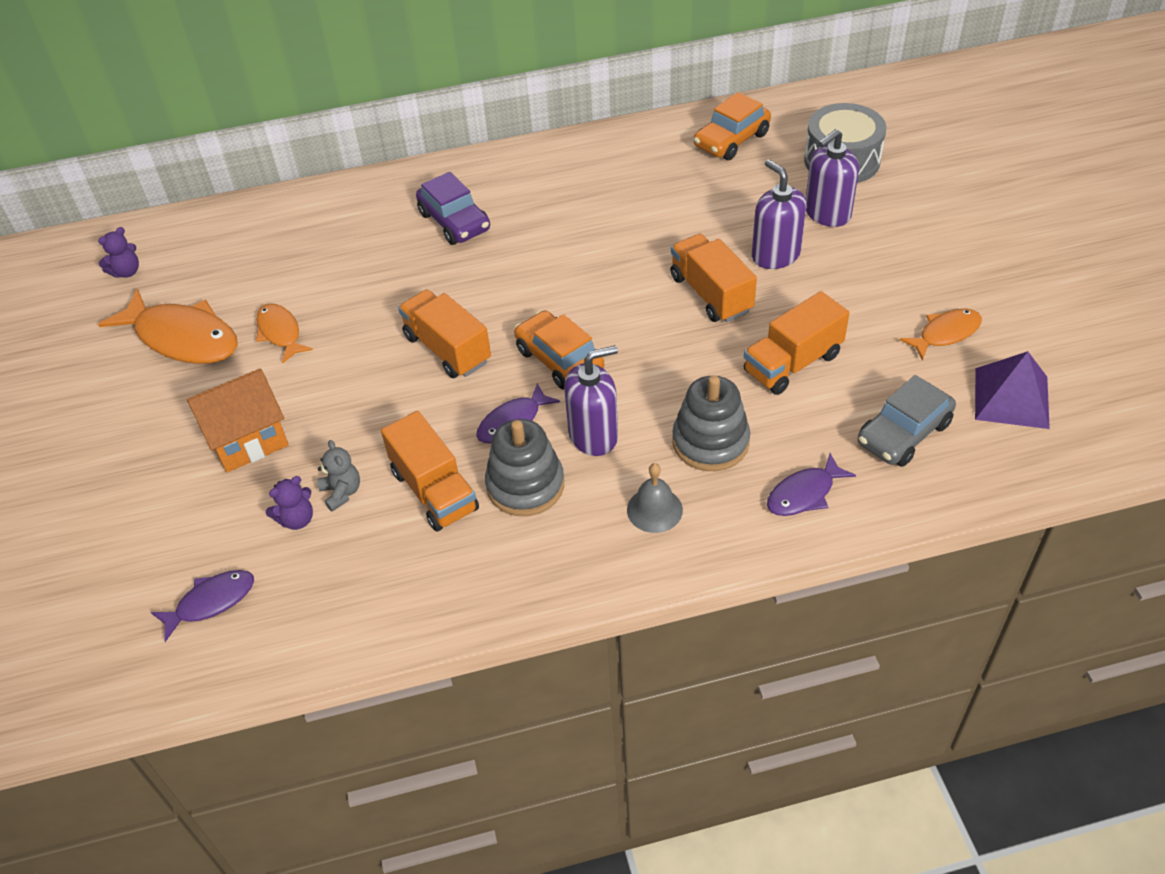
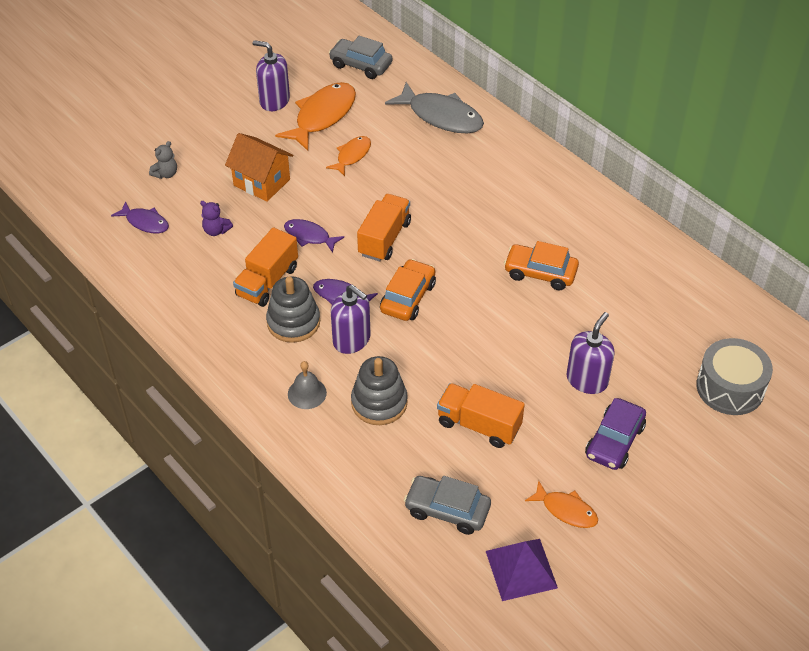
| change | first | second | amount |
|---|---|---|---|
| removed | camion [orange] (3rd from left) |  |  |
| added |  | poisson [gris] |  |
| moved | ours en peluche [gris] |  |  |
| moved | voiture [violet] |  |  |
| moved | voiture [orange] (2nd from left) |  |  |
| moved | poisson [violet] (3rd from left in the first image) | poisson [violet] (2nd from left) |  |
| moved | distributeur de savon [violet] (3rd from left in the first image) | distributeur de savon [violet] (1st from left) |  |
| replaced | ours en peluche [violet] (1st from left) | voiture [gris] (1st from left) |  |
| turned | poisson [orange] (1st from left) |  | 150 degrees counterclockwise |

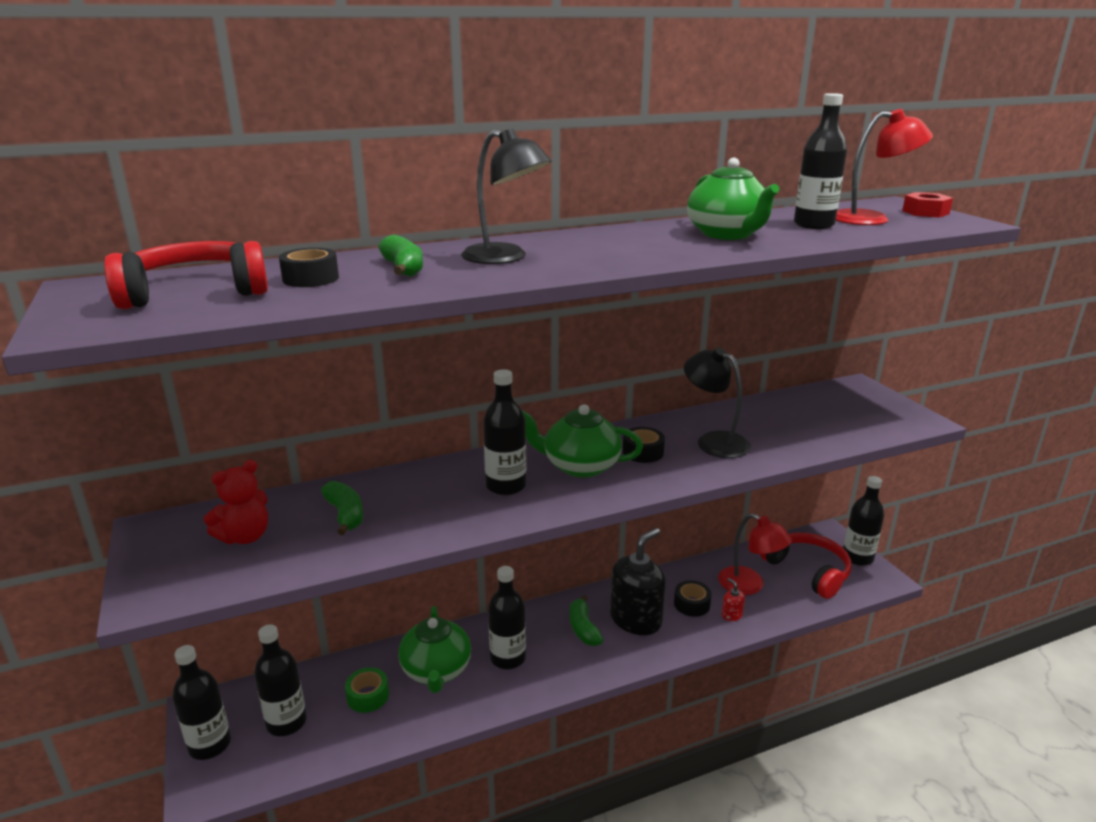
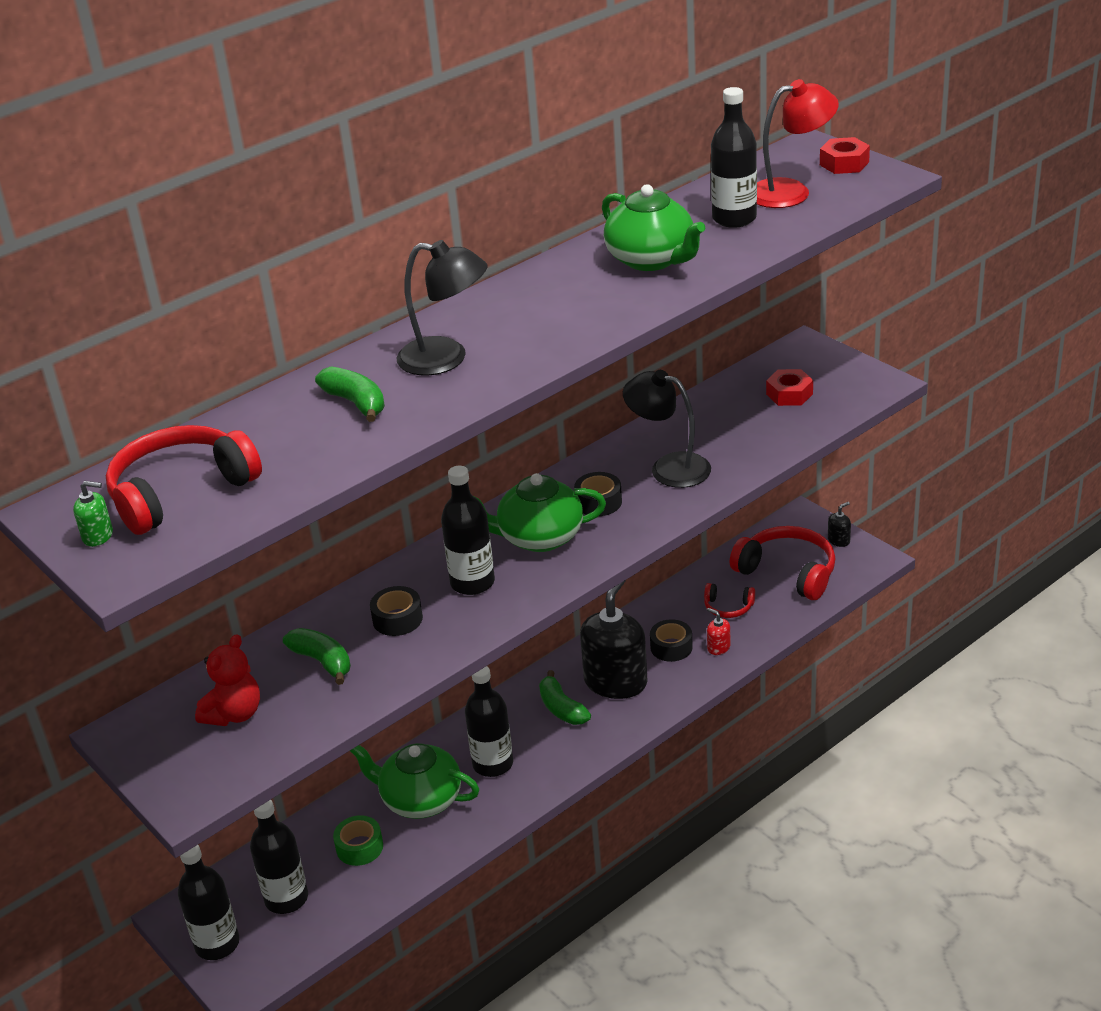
| change | first | second | amount |
|---|---|---|---|
| added |  | distributeur de savon [vert] |  |
| added |  | écrou [rouge] (1st from left) |  |
| moved | ruban adhésif [noir] (1st from left) |  |  |
| replaced | lampe [rouge] (1st from left) | casque audio [rouge] (2nd from left) |  |
| replaced | bouteille [noir] (6th from left) | distributeur de savon [noir] (2nd from left) |  |
| turned | théière [vert] (1st from left) |  | 135 degrees clockwise |

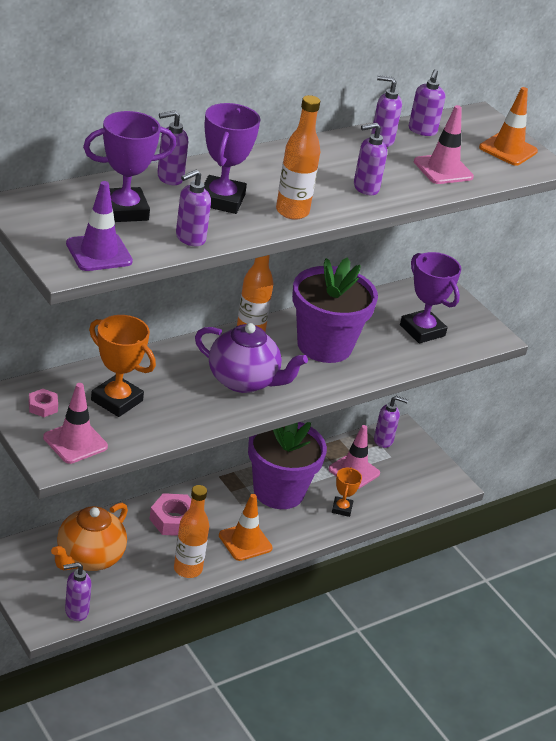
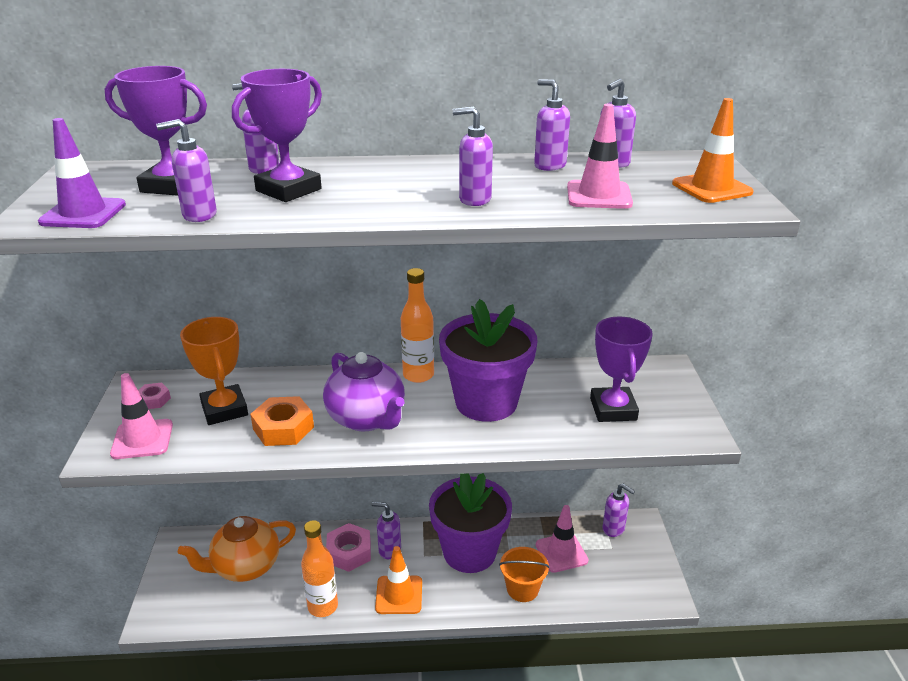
| change | first | second | amount |
|---|---|---|---|
| removed | bouteille [orange] (3rd from left) |  |  |
| added |  | écrou [orange] |  |
| moved | distributeur de savon [violet] (1st from left in the first image) | distributeur de savon [violet] (3rd from left) |  |
| replaced | trophée [orange] (2nd from left) | seau [orange] |  |

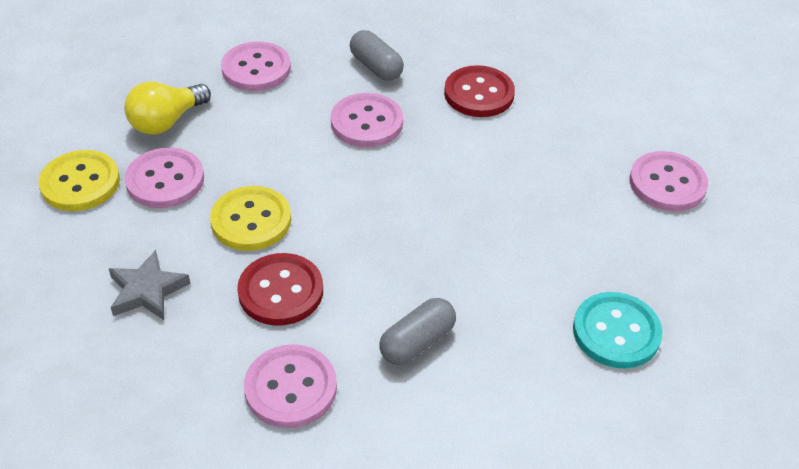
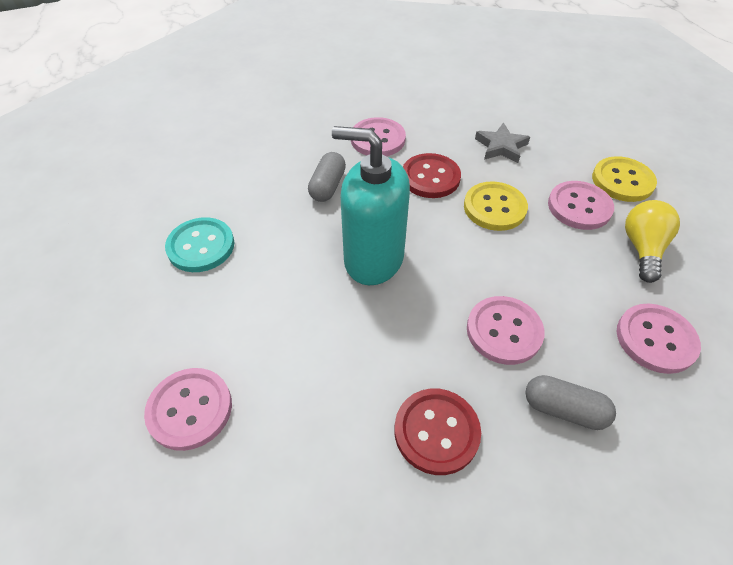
| change | first | second | amount |
|---|---|---|---|
| added |  | distributeur de savon [turquoise] |  |

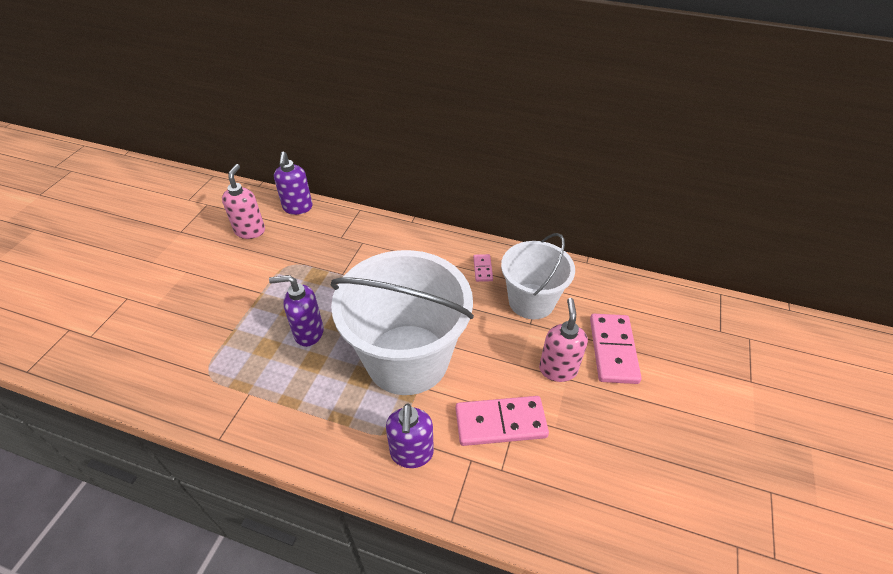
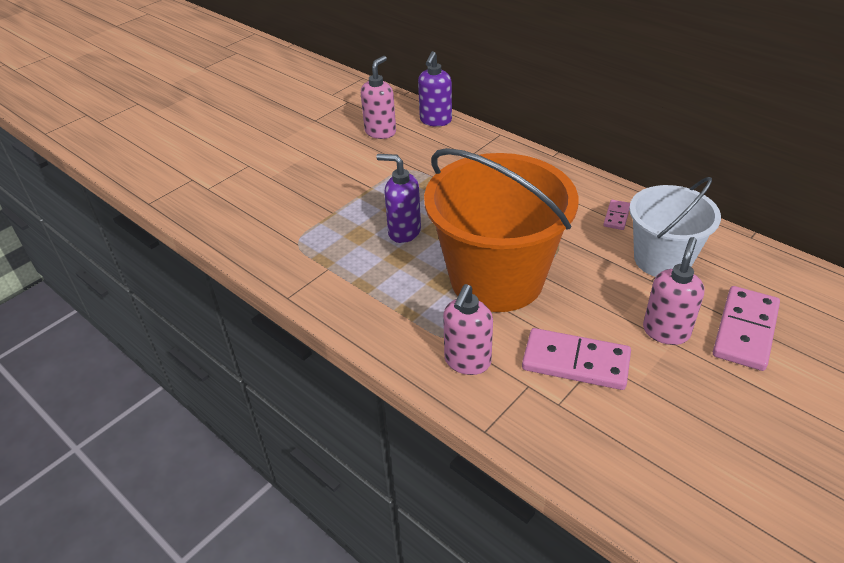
| change | first | second | amount |
|---|---|---|---|
| recoloured | seau [blanc] (1st from left) | seau [orange] |  |
| recoloured | distributeur de savon [violet] (3rd from left) | distributeur de savon [rose] (2nd from left) |  |

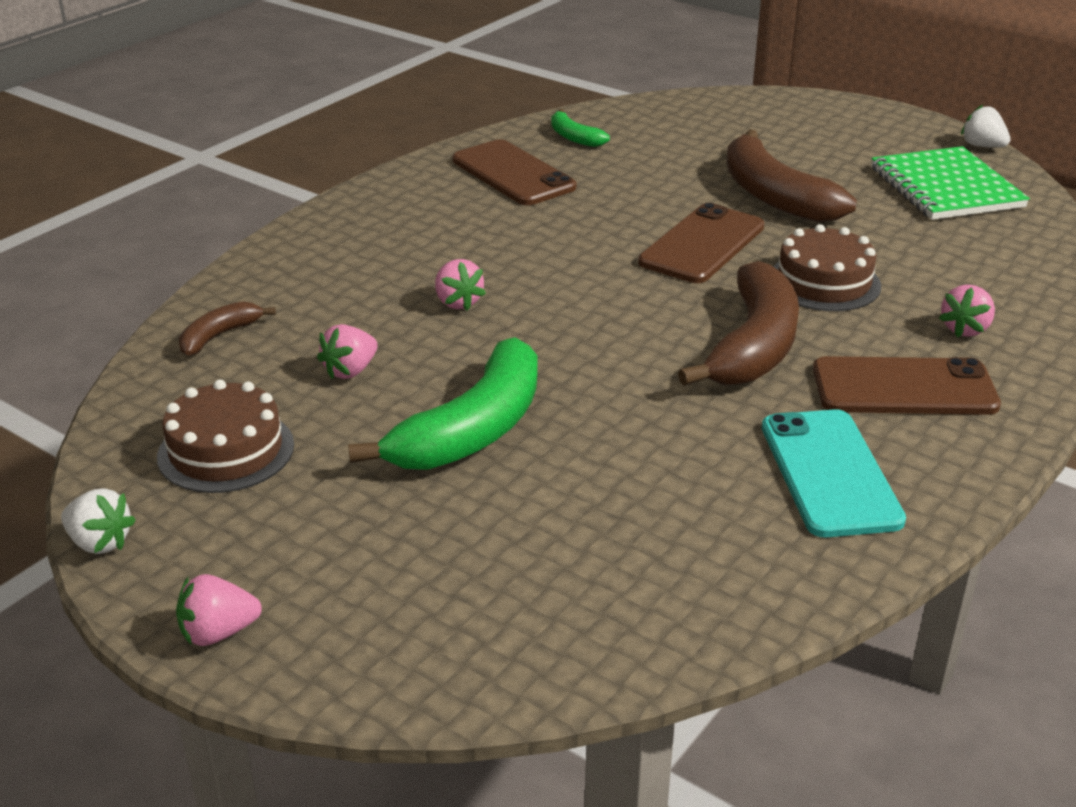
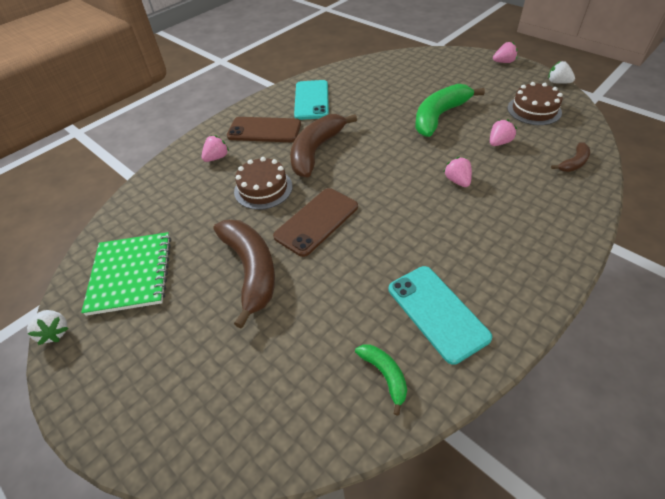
| change | first | second | amount |
|---|---|---|---|
| recoloured | téléphone [marron] (1st from left) | téléphone [turquoise] (2nd from left) |  |

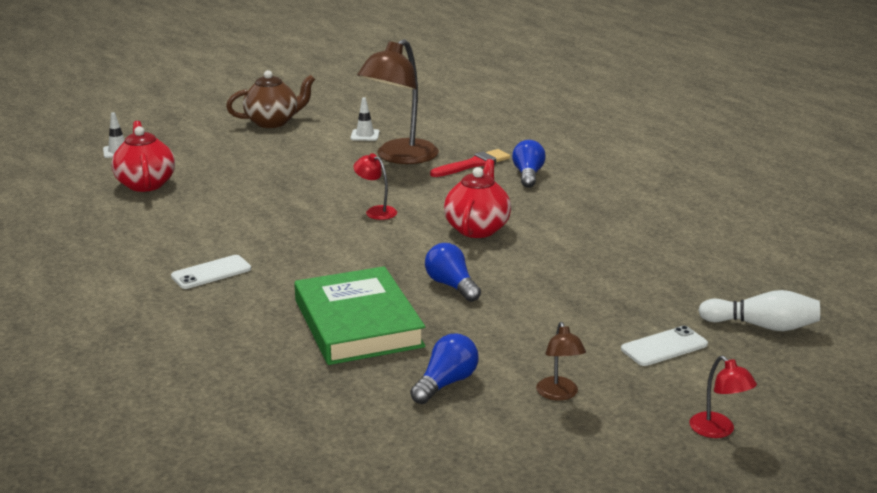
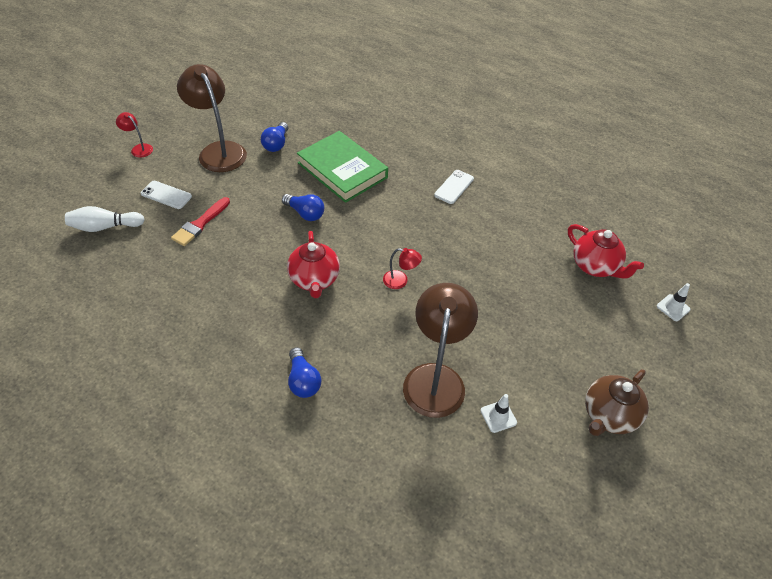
| change | first | second | amount |
|---|---|---|---|
| moved | pinceau [rouge] |  |  |
| turned | téléphone [blanc] (2nd from left in the first image) | téléphone [blanc] (1st from left) | 75 degrees clockwise |
| resized | lampe [marron] (2nd from left in the first image) | lampe [marron] (1st from left) | x2.22 |

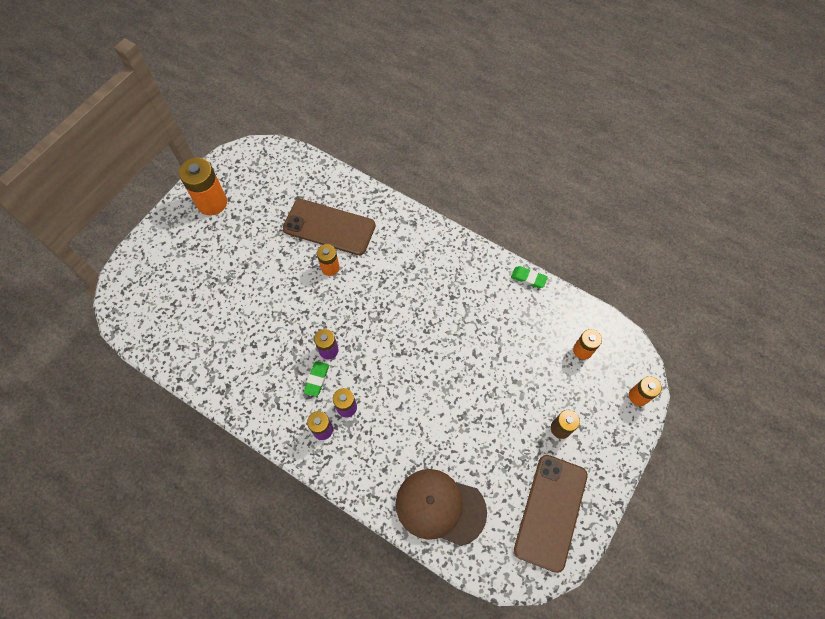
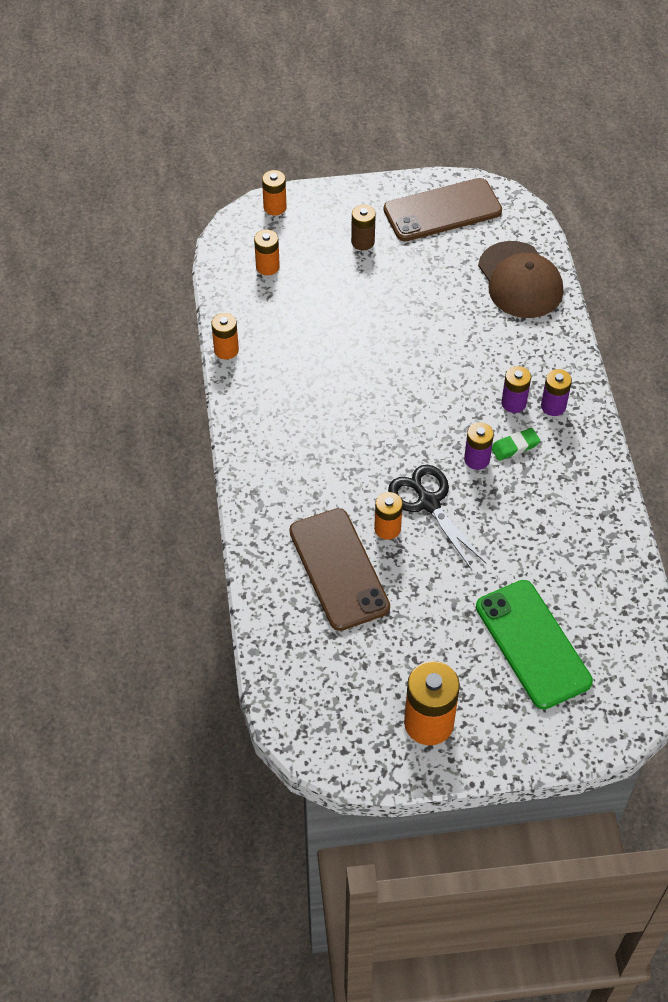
| change | first | second | amount |
|---|---|---|---|
| added |  | ciseaux [noir] |  |
| added |  | téléphone [vert] |  |
| replaced | gomme [vert] (2nd from left) | pile [orange] (1st from left) |  |

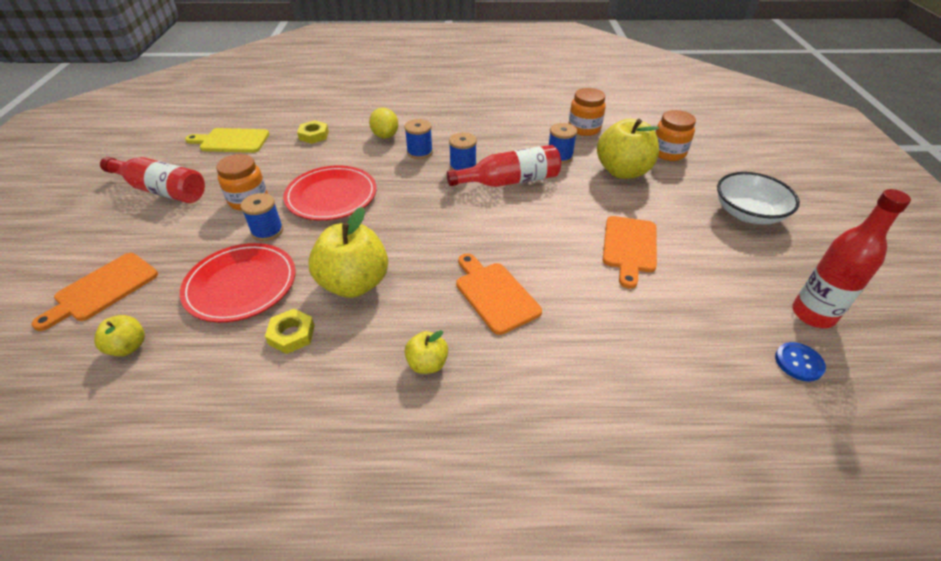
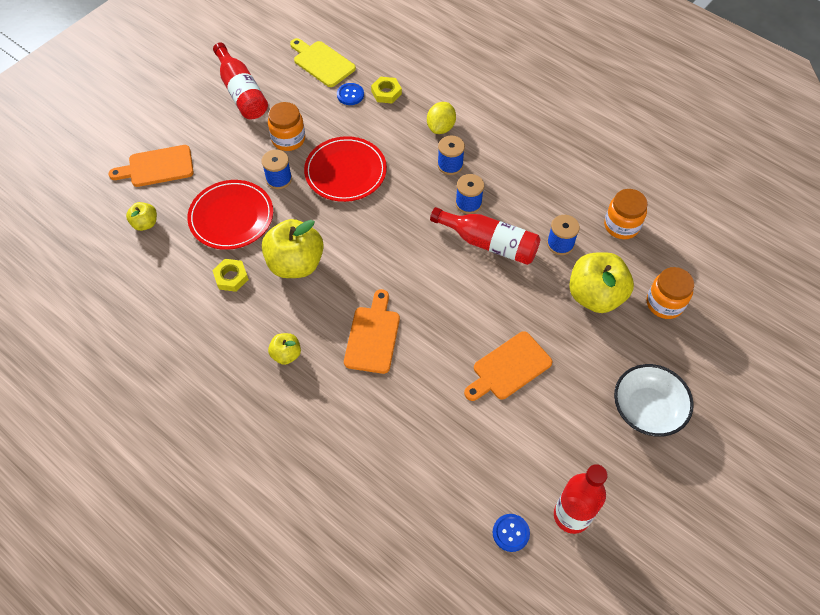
| change | first | second | amount |
|---|---|---|---|
| added |  | bouton [bleu] (1st from left) |  |

